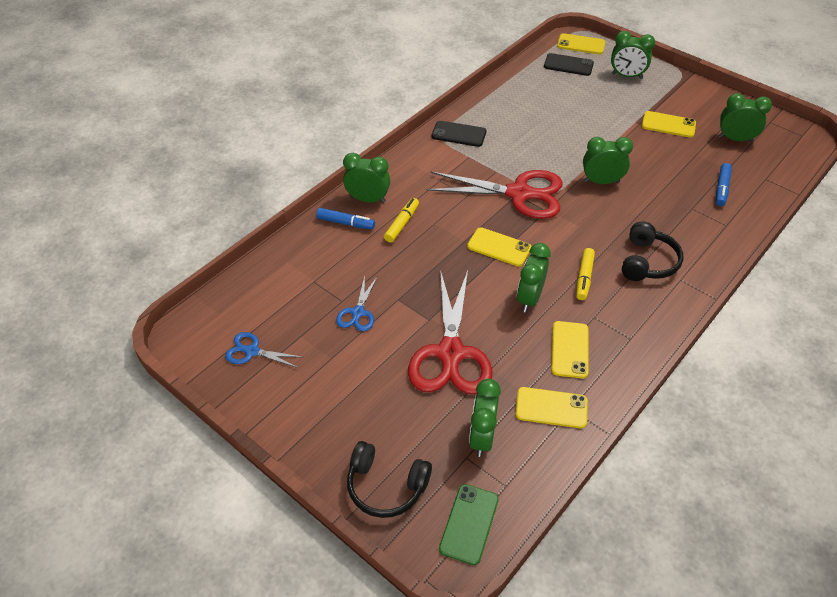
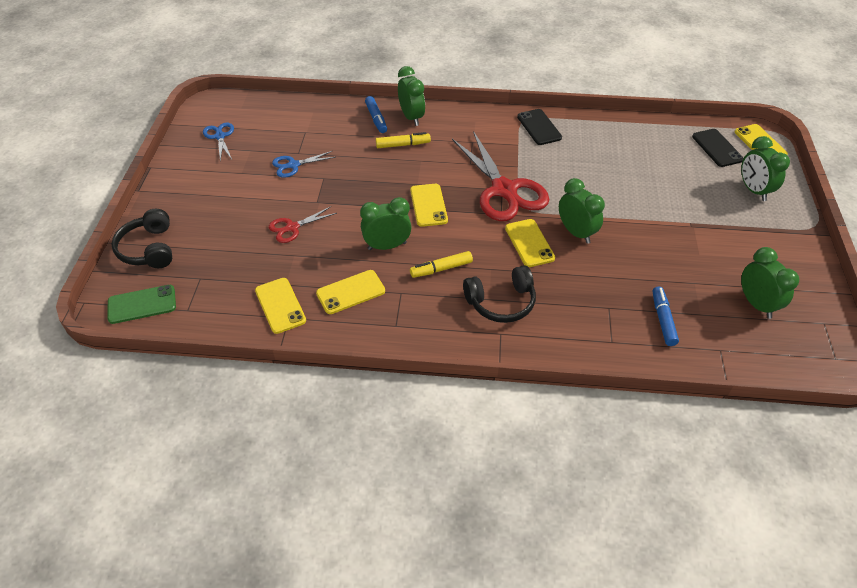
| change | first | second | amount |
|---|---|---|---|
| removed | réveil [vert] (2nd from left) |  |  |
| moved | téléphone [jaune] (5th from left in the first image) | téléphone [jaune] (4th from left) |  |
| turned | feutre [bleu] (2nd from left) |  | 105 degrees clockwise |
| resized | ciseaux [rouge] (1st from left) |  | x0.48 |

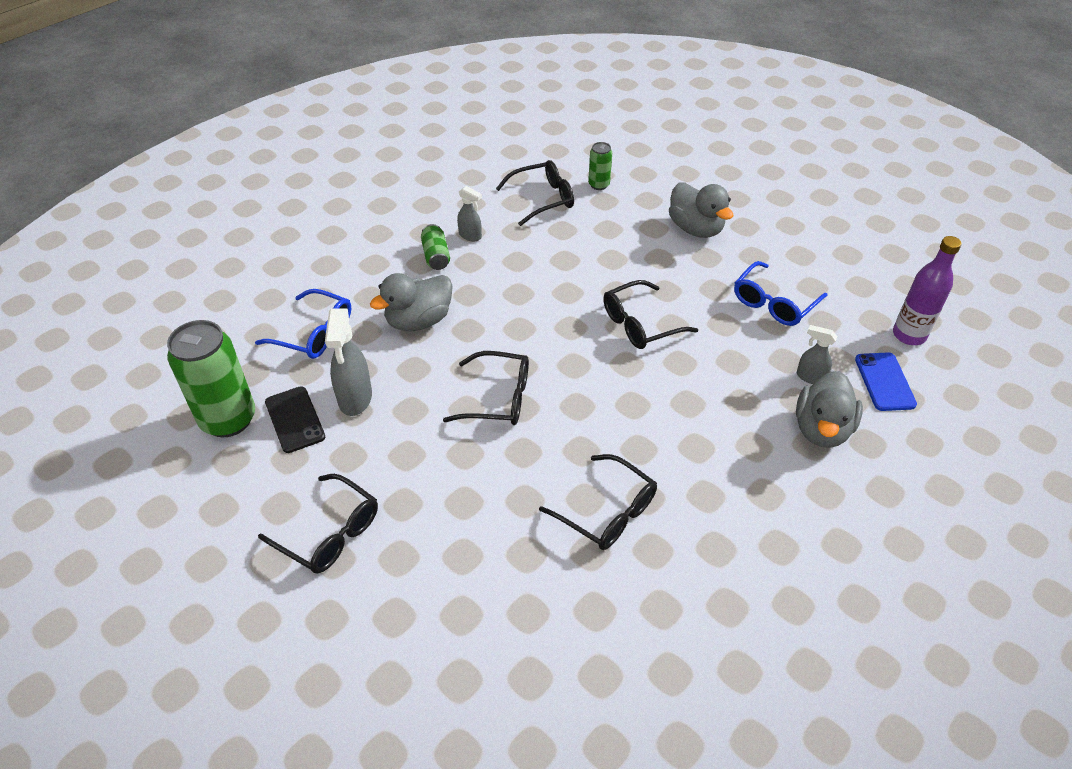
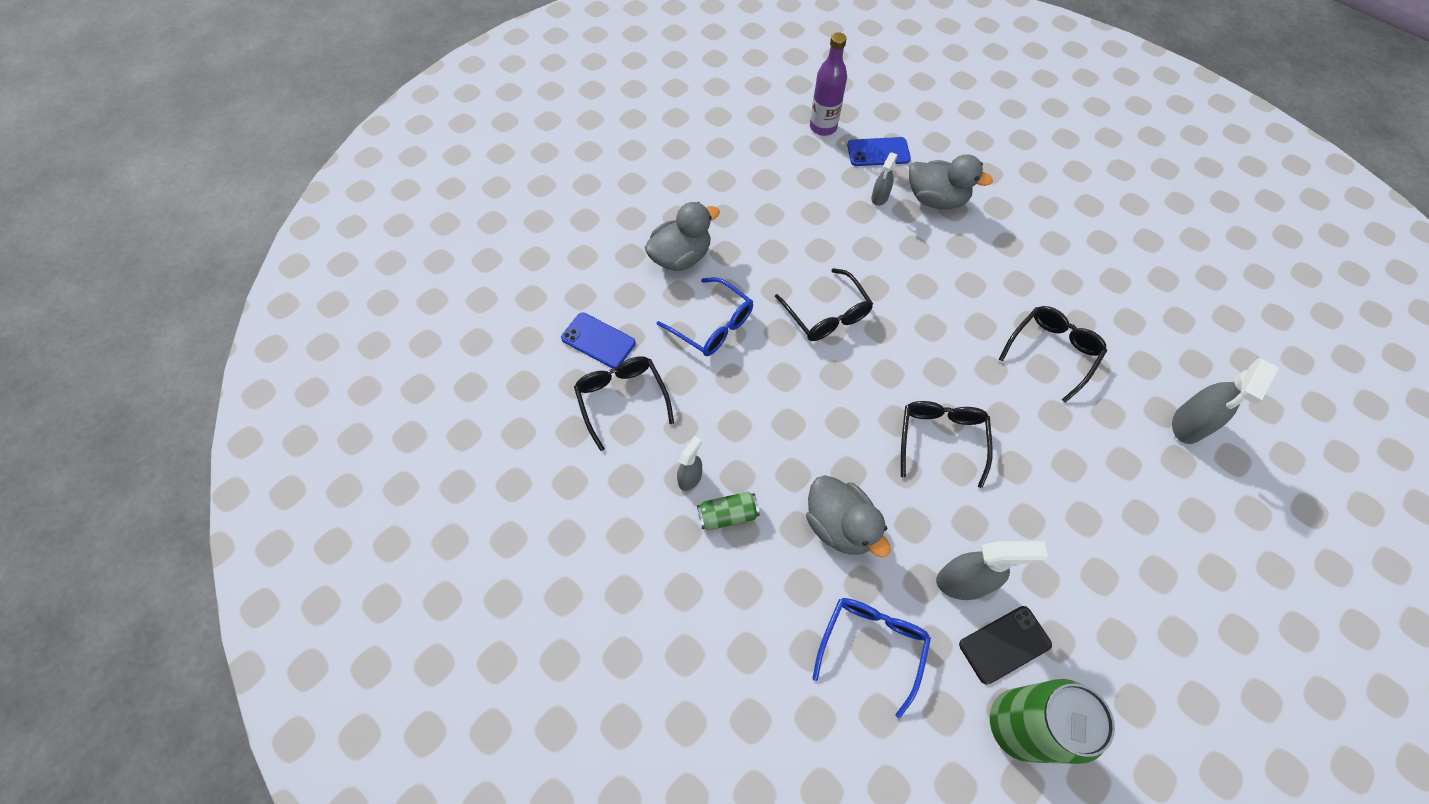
| change | first | second | amount |
|---|---|---|---|
| removed | lunettes [noir] (1st from left) |  |  |
| added |  | vaporisateur [gris] (4th from left) |  |
| moved | lunettes [bleu] (2nd from left in the first image) | lunettes [bleu] (1st from left) |  |
| replaced | canette [vert] (3rd from left) | téléphone [bleu] (1st from left) |  |

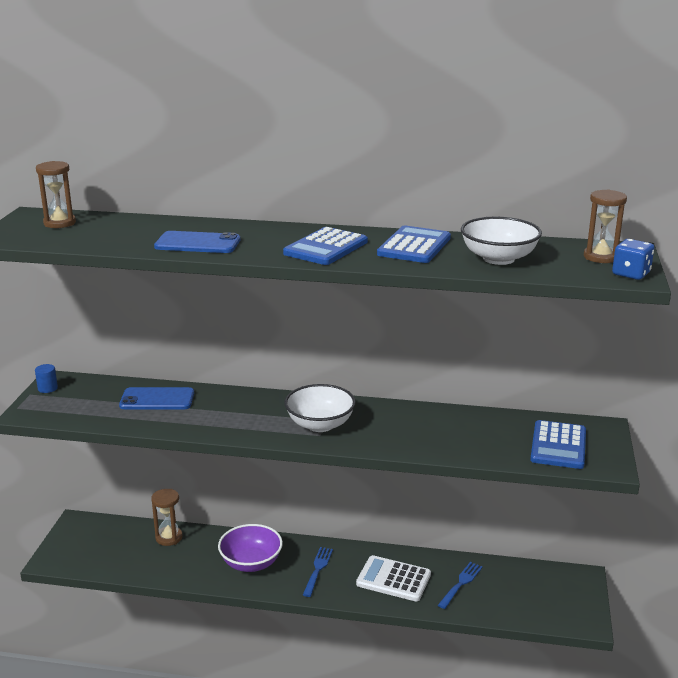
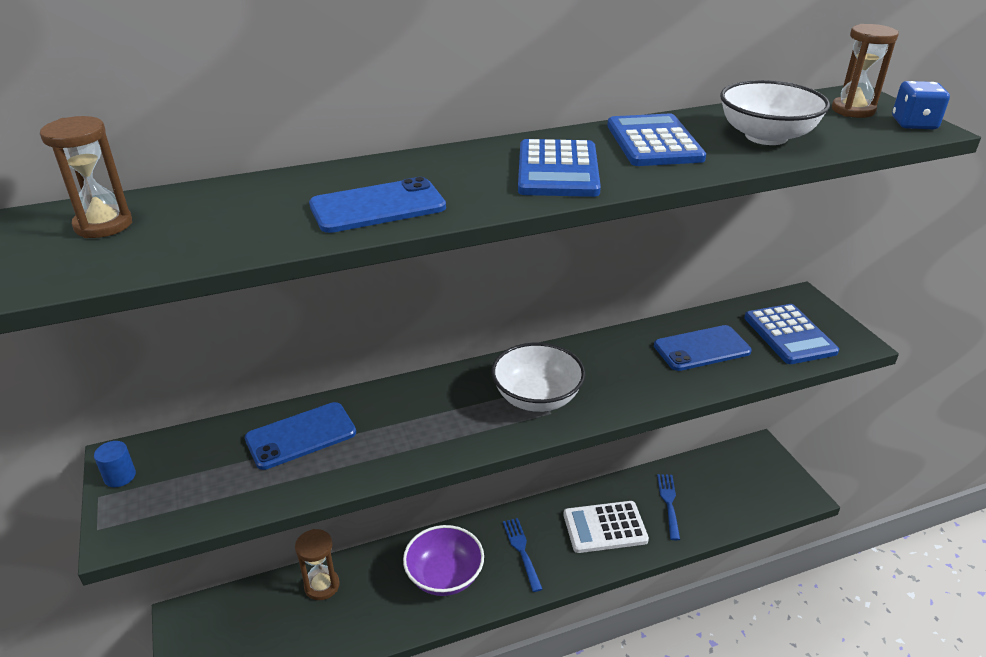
| change | first | second | amount |
|---|---|---|---|
| added |  | téléphone [bleu] (3rd from left) |  |

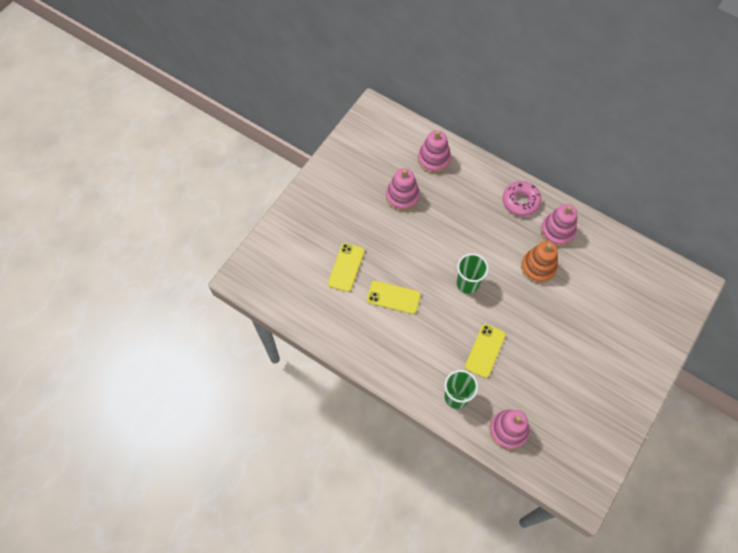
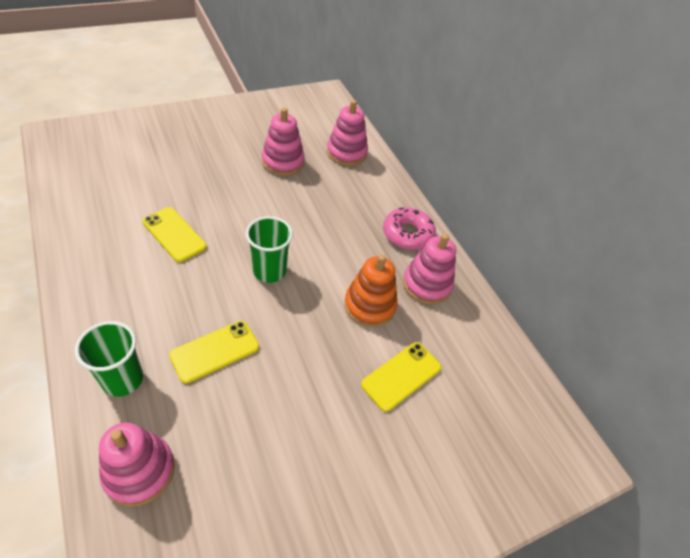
| change | first | second | amount |
|---|---|---|---|
| moved | téléphone [jaune] (1st from left in the first image) | téléphone [jaune] (3rd from left) |  |

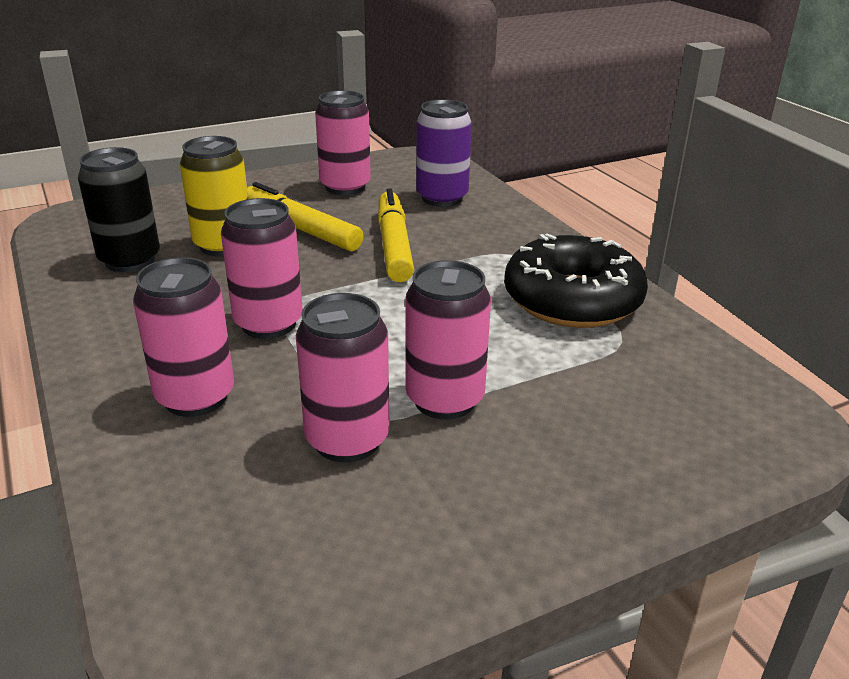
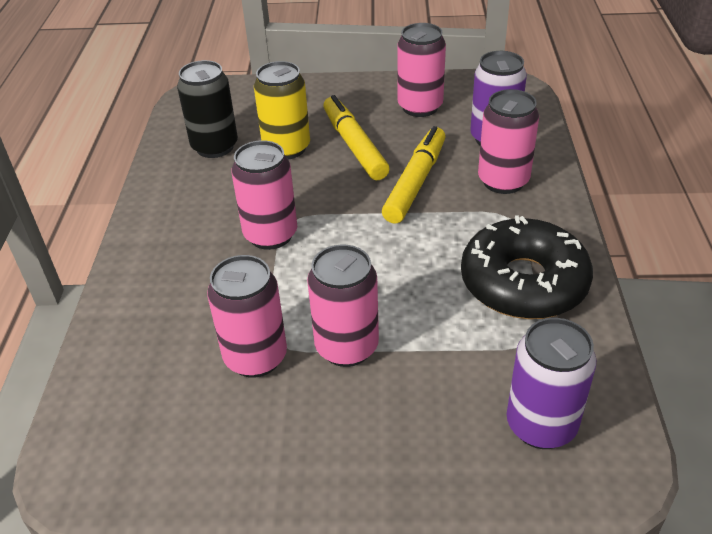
| change | first | second | amount |
|---|---|---|---|
| added |  | canette [violet] (2nd from left) |  |
| moved | canette [rose] (1st from left in the first image) | canette [rose] (5th from left) |  |

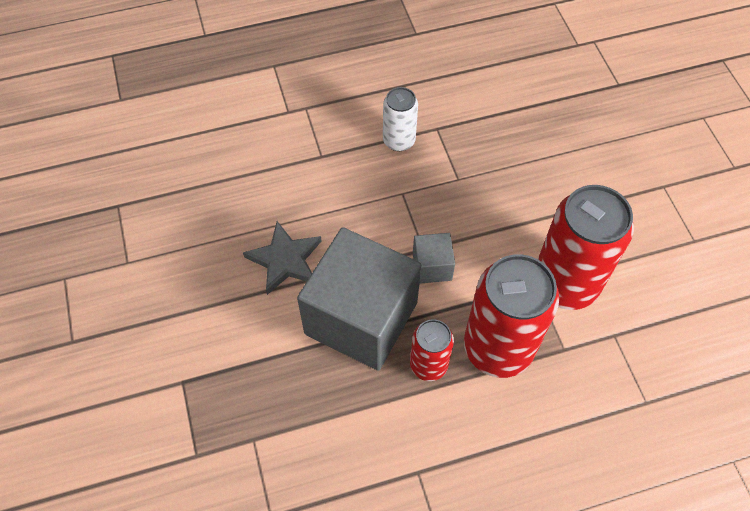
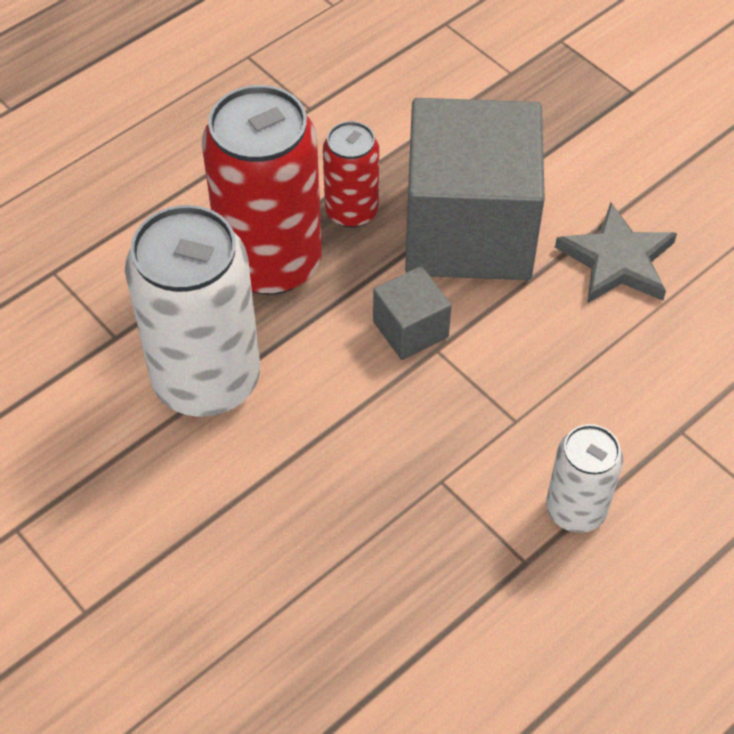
| change | first | second | amount |
|---|---|---|---|
| recoloured | canette [rouge] (3rd from left) | canette [blanc] (1st from left) |  |

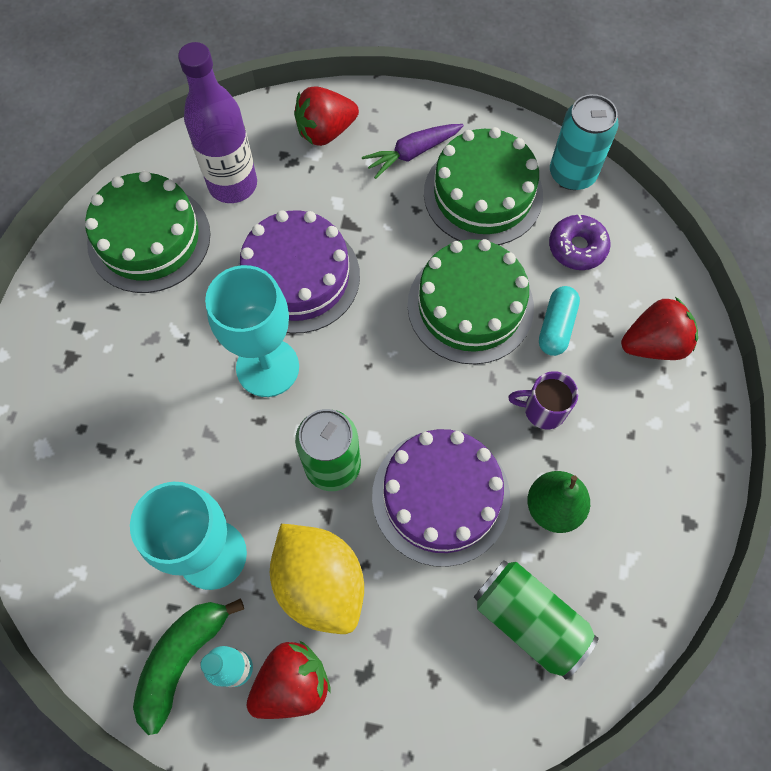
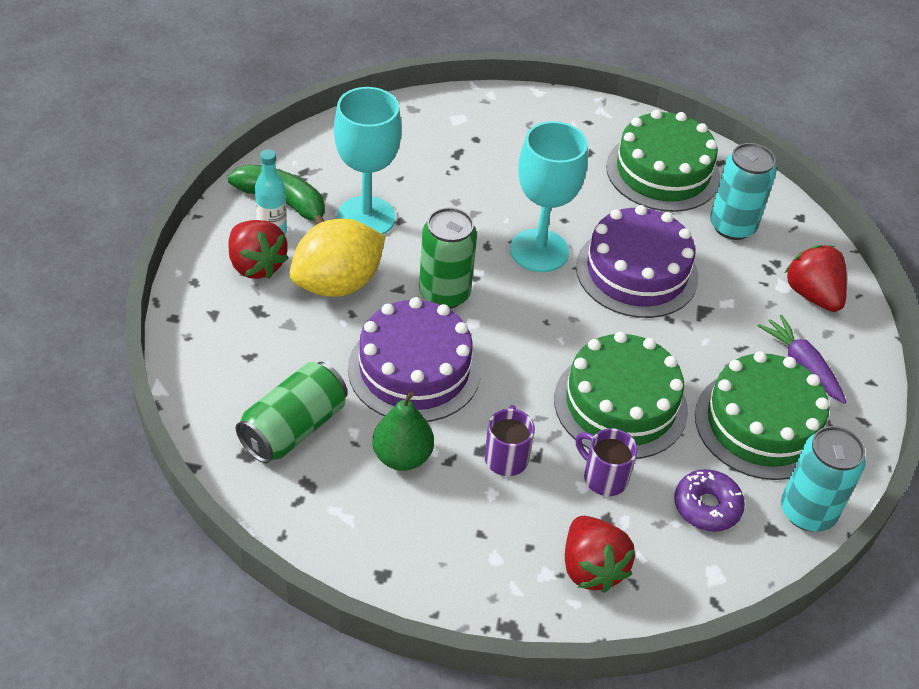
| change | first | second | amount |
|---|---|---|---|
| replaced | bouteille [violet] | canette [turquoise] (1st from left) |  |
| replaced | gélule [turquoise] | tasse [violet] (2nd from left) |  |

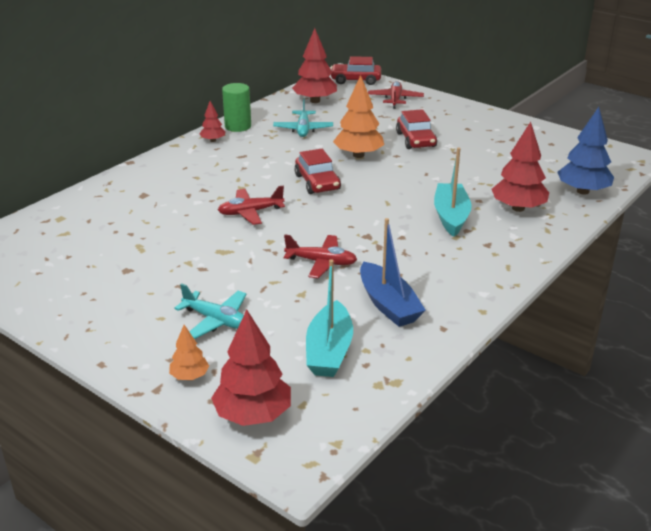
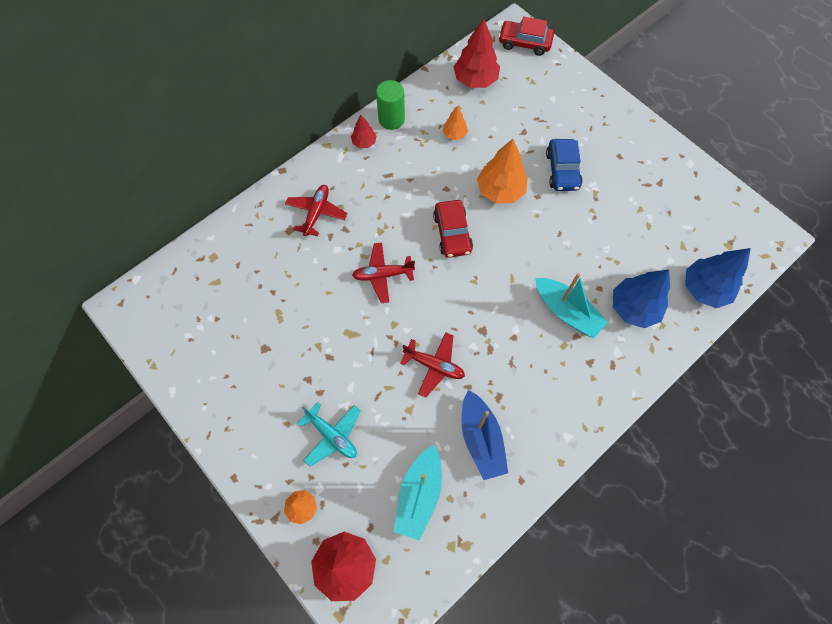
| change | first | second | amount |
|---|---|---|---|
| moved | avion [rouge] (3rd from left in the first image) | avion [rouge] (1st from left) |  |
| replaced | avion [turquoise] (2nd from left) | arbre [orange] (2nd from left) |  |
| recoloured | voiture [rouge] (3rd from left) | voiture [bleu] |  |
| recoloured | arbre [rouge] (4th from left) | arbre [bleu] (1st from left) |  |
| turned | bateau [turquoise] (2nd from left) |  | 120 degrees clockwise |

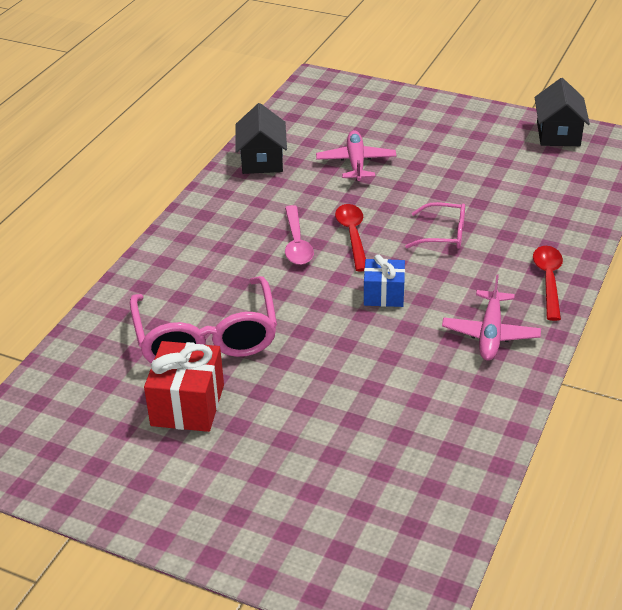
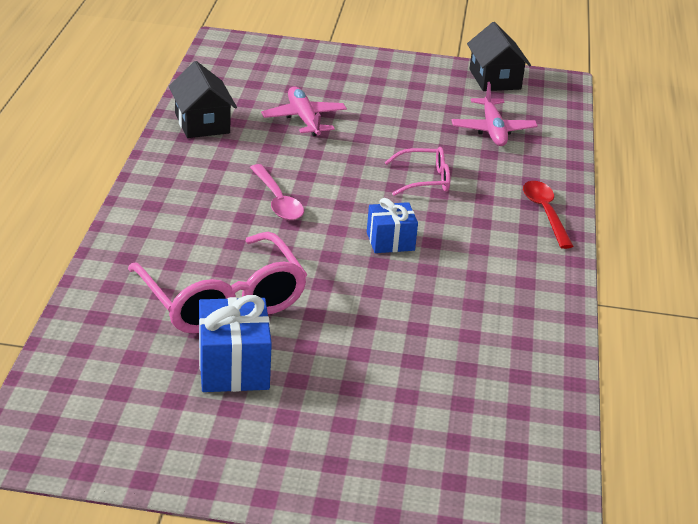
| change | first | second | amount |
|---|---|---|---|
| removed | cuillère [rouge] (1st from left) |  |  |
| moved | avion [rose] (2nd from left) |  |  |
| recoloured | cadeau [rouge] | cadeau [bleu] (1st from left) |  |

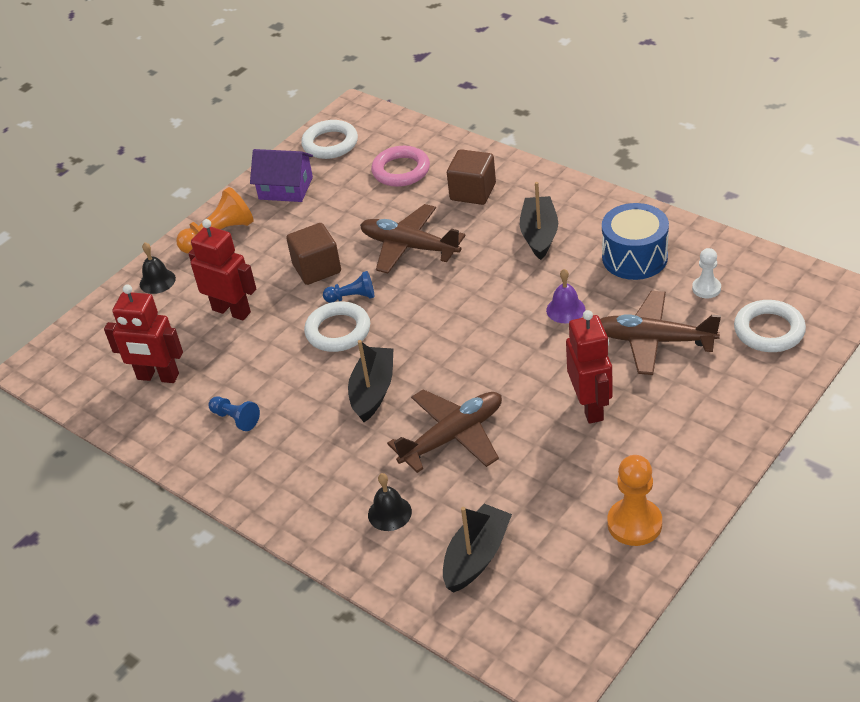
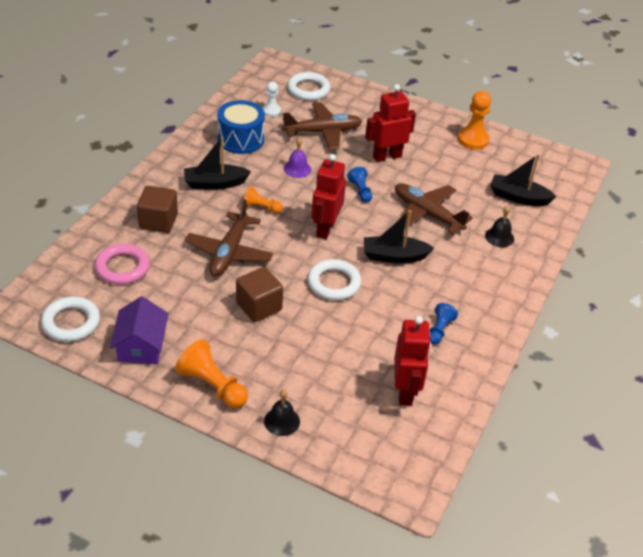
| change | first | second | amount |
|---|---|---|---|
| added |  | pion [orange] (2nd from left) |  |
| moved | robot [rouge] (2nd from left in the first image) | robot [rouge] (1st from left) |  |
| moved | pion [bleu] (2nd from left in the first image) | pion [bleu] (1st from left) |  |
| turned | avion [marron] (3rd from left in the first image) | avion [marron] (2nd from left) | 105 degrees counterclockwise |

